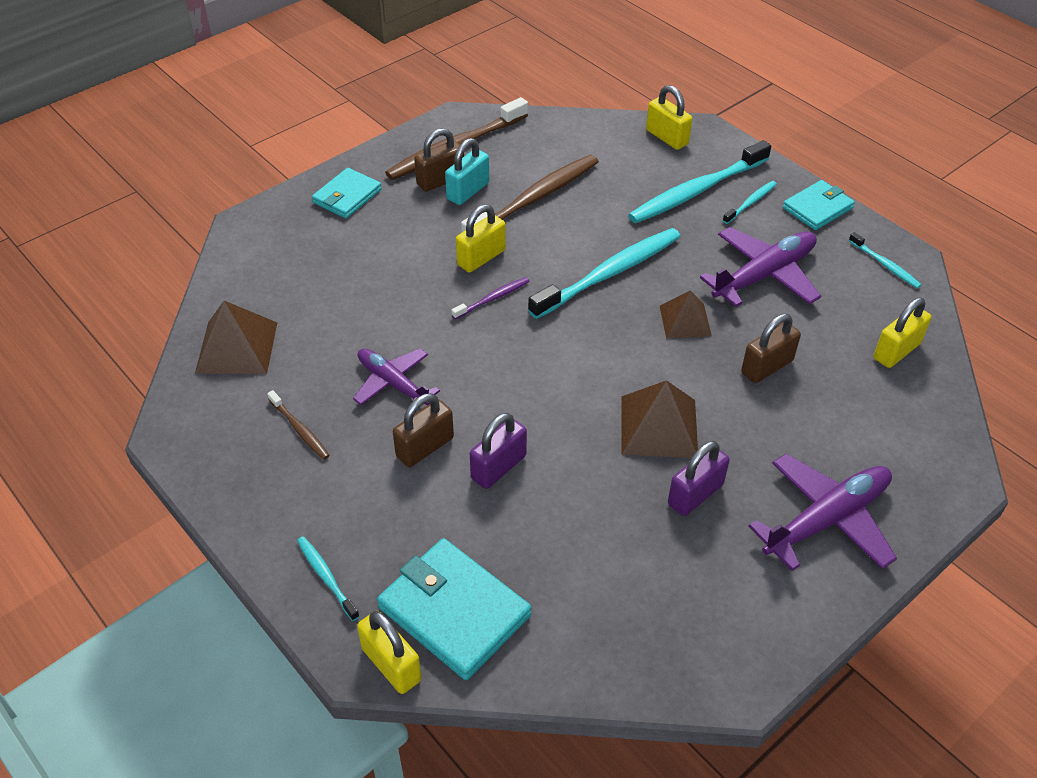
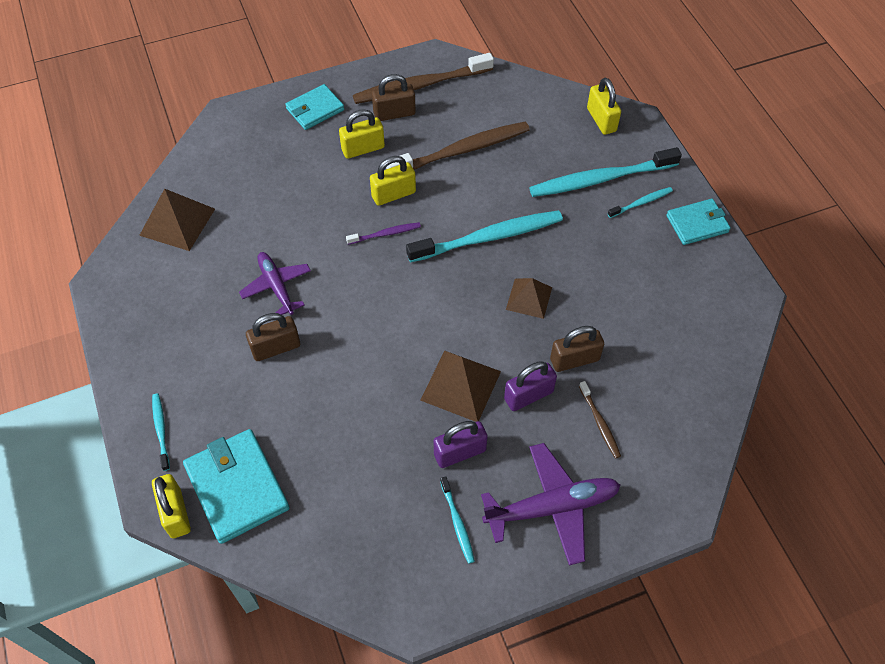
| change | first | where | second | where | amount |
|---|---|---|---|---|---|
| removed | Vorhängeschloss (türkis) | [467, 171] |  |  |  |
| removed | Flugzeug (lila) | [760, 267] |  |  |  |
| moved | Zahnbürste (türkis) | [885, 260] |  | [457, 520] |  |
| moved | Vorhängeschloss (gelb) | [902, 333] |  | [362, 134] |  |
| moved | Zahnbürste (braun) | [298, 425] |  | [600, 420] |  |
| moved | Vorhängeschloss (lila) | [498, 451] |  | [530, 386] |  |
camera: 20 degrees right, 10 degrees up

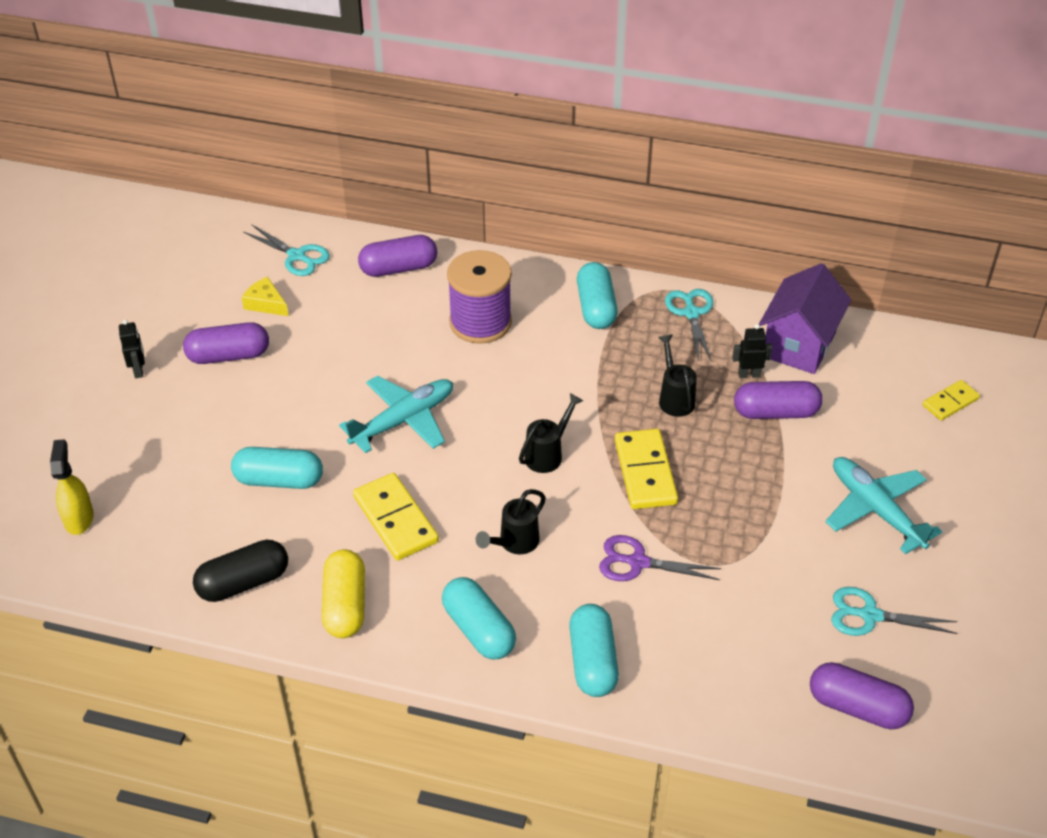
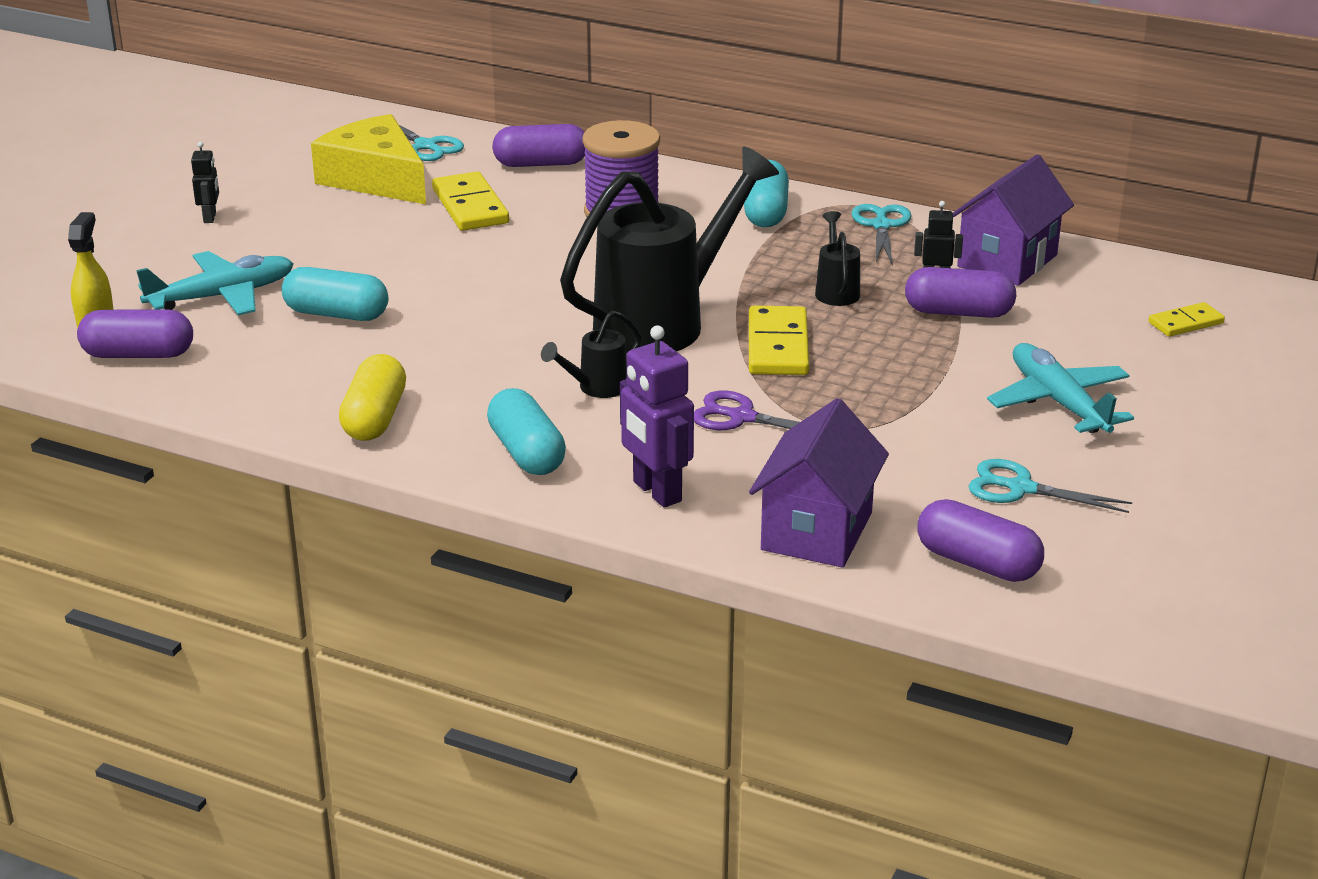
| change | first | where | second | where | amount |
|---|---|---|---|---|---|
| resized | Käse (gelb) | [265, 296] |  | [368, 159] | x2.23 |
| moved | Kapsel (lila) | [226, 343] |  | [135, 333] |  |
| moved | Flugzeug (türkis) | [396, 414] |  | [215, 283] |  |
| resized | Gießkanne (schwarz) | [551, 433] |  | [669, 250] | x2.33 |
| moved | Dominostein (gelb) | [396, 517] |  | [470, 201] |  |
| removed | Kapsel (schwarz) | [240, 571] |  |  |  |
| replaced | Kapsel (türkis) | [594, 650] | Roboter (lila) | [657, 416] |  |
| added |  |  | Haus (lila) | [819, 483] |  |
camera: 10 degrees right, 15 degrees down

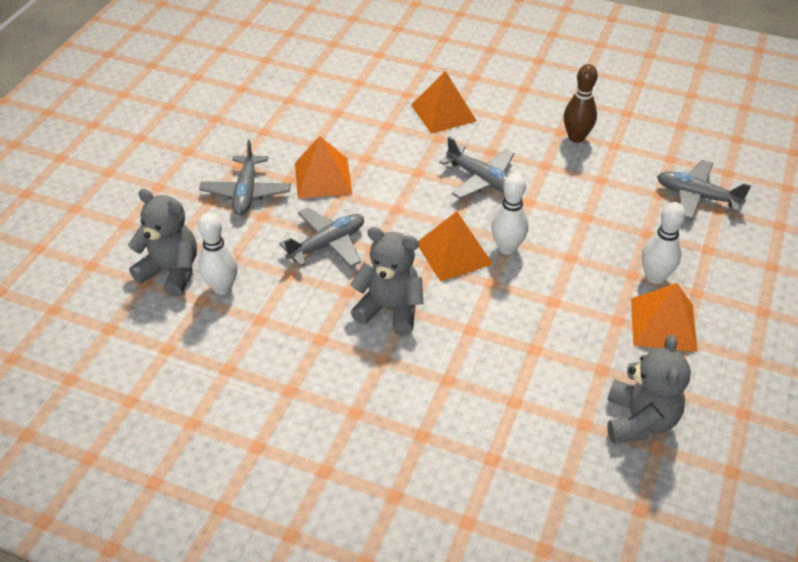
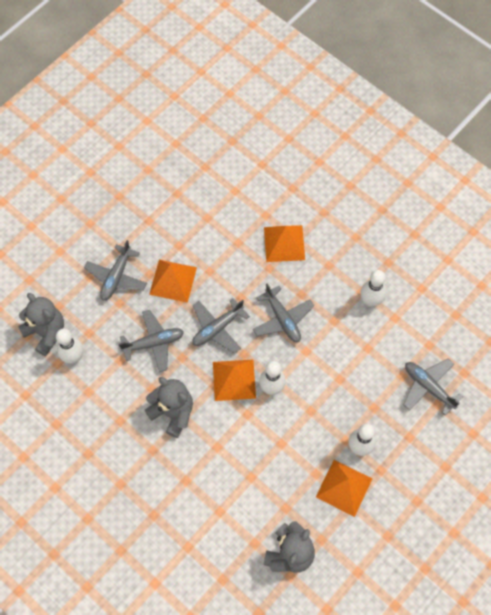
| change | first | where | second | where | amount |
|---|---|---|---|---|---|
| recoloured | Bowlingkegel (braun) | [581, 103] | Bowlingkegel (weiß) | [373, 288] |  |
| added |  |  | Flugzeug (grau) | [221, 326] |  |
camera: 20 degrees right, 20 degrees up

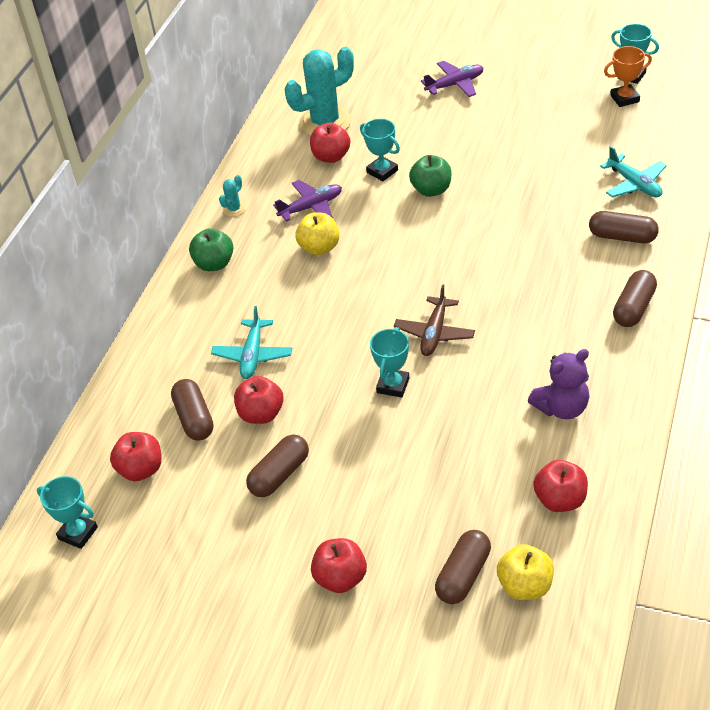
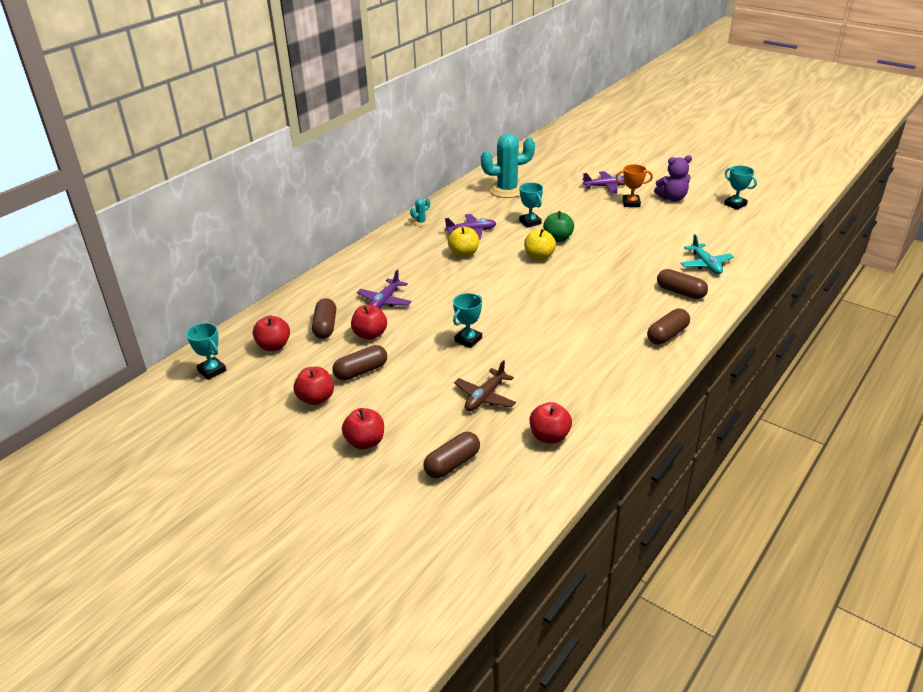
| change | first | where | second | where | amount |
|---|---|---|---|---|---|
| moved | Pokal (orange) | [628, 76] |  | [634, 185] |  |
| moved | Apfel (rot) | [330, 142] |  | [314, 386] |  |
| removed | Apfel (grün) | [211, 250] |  |  |  |
| moved | Flugzeug (braun) | [434, 320] |  | [485, 385] |  |
| recoloured | Flugzeug (türkis) | [251, 342] | Flugzeug (lila) | [384, 289] |  |
| moved | Teddybär (lila) | [558, 384] |  | [673, 178] |  |
| moved | Apfel (gelb) | [525, 572] |  | [540, 245] |  |
camera: 15 degrees right, 10 degrees down

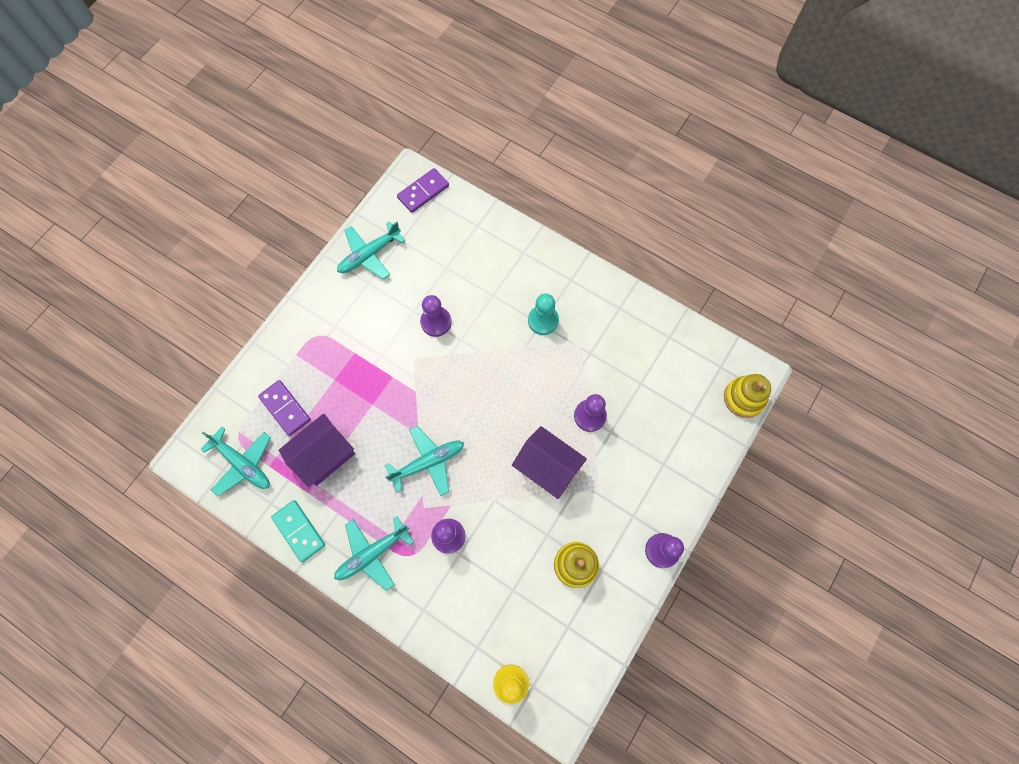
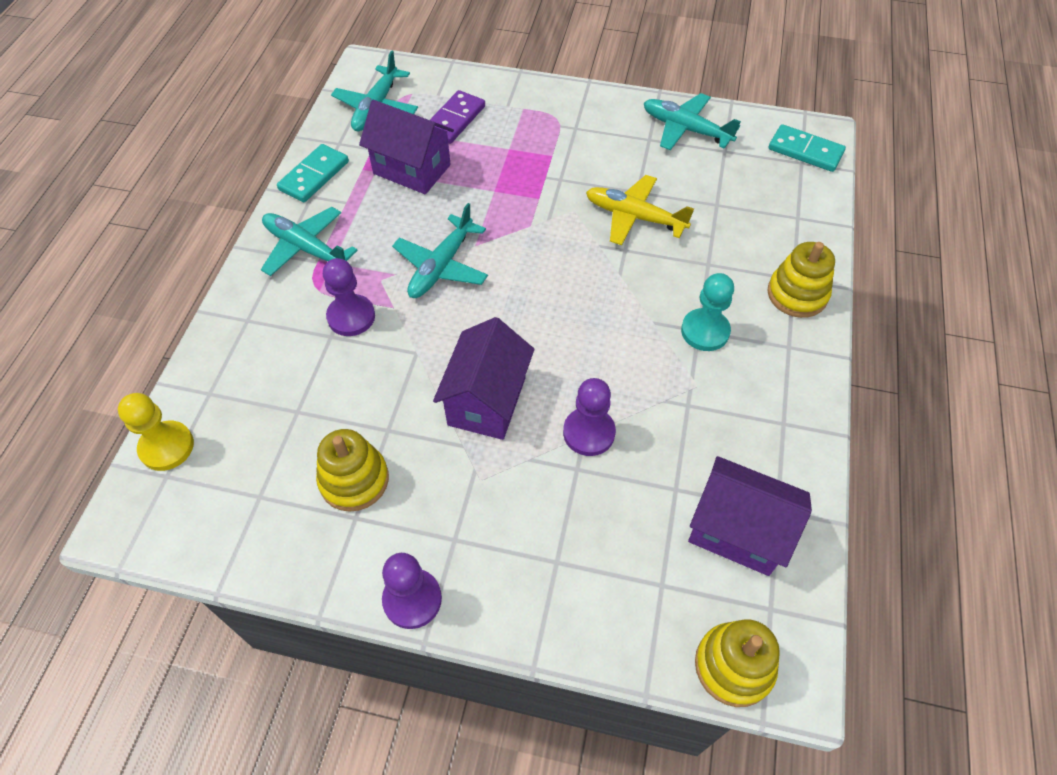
| change | first | where | second | where | amount |
|---|---|---|---|---|---|
| recoloured | Dominostein (lila) | [423, 190] | Dominostein (türkis) | [807, 148] |  |
| replaced | Bauer (lila) | [436, 316] | Flugzeug (gelb) | [640, 210] |  |
| turned | Flugzeug (türkis) | [424, 461] |  | [440, 250] | 75 degrees clockwise |
| added |  |  | Stapelspielzeug (gelb) | [801, 280] |  |
| added |  |  | Haus (lila) | [750, 516] |  |
camera: 70 degrees right, 15 degrees down

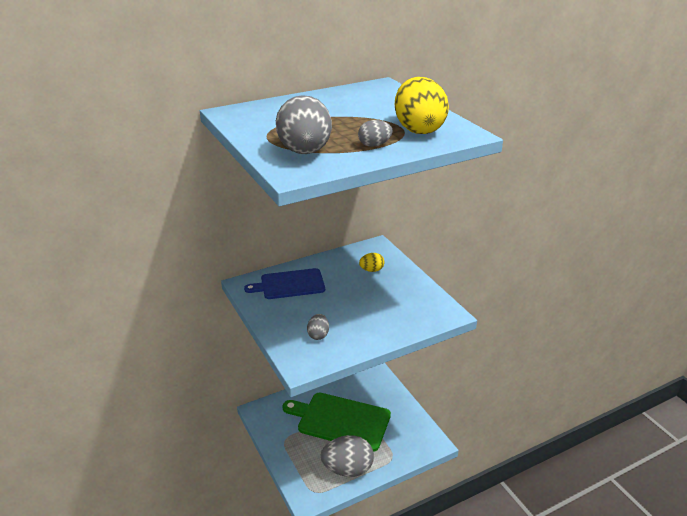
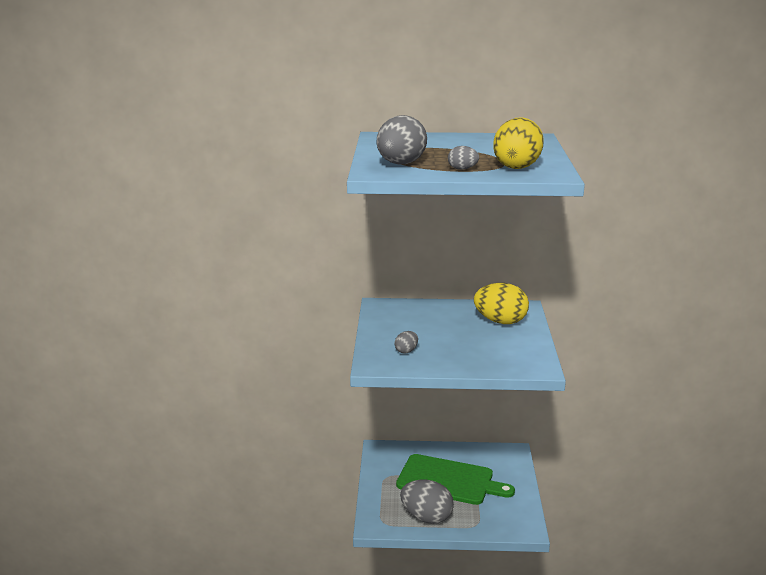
| change | first | where | second | where | amount |
|---|---|---|---|---|---|
| resized | Ei (gelb) | [371, 262] |  | [501, 303] | x2.09 |
| removed | Schneidebrett (blau) | [284, 283] |  |  |  |
| turned | Schneidebrett (grün) | [336, 422] |  | [455, 479] | 150 degrees clockwise |
camera: 30 degrees right, 10 degrees down

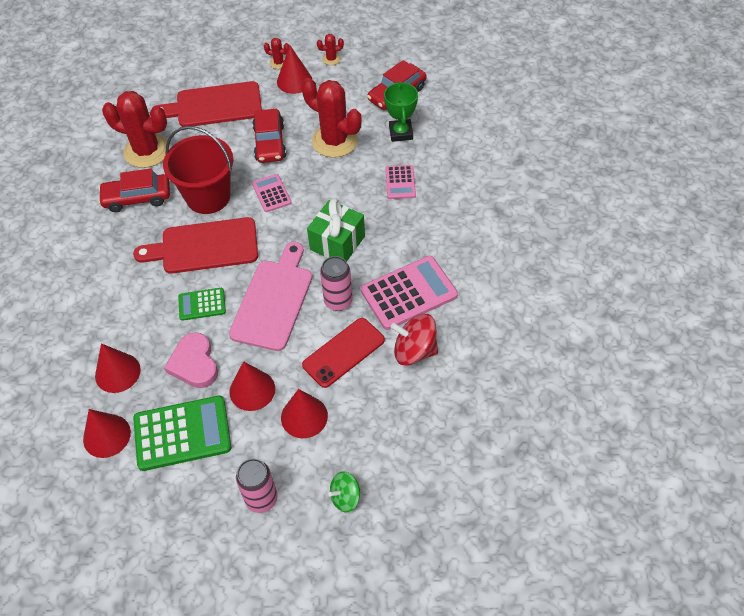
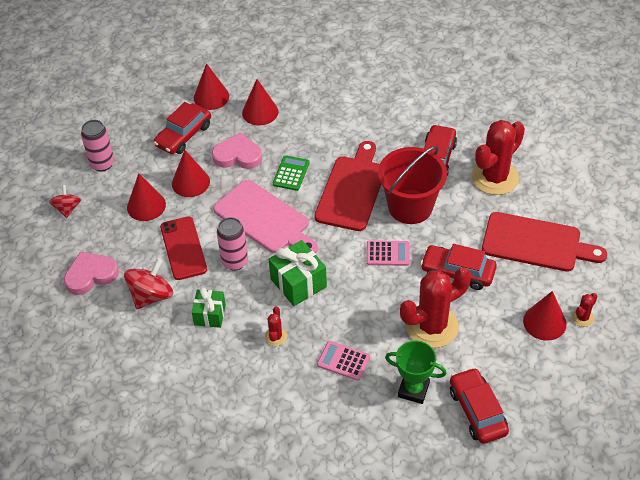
| change | first | where | second | where | amount |
|---|---|---|---|---|---|
| moved | Kaktus (rot) | [330, 49] |  | [276, 326] |  |
| turned | Schneidebrett (rot) | [209, 104] |  | [544, 242] | 90 degrees clockwise |
| replaced | Taschenrechner (rosa) | [409, 293] | Geschenk (grün) | [209, 307] |  |
| replaced | Taschenrechner (grün) | [182, 433] | Auto (rot) | [182, 128] |  |
| recoloured | Kreisel (grün) | [344, 491] | Kreisel (rot) | [65, 201] |  |
| added |  |  | Herz (rosa) | [91, 273] |  |
camera: 115 degrees right, 5 degrees down

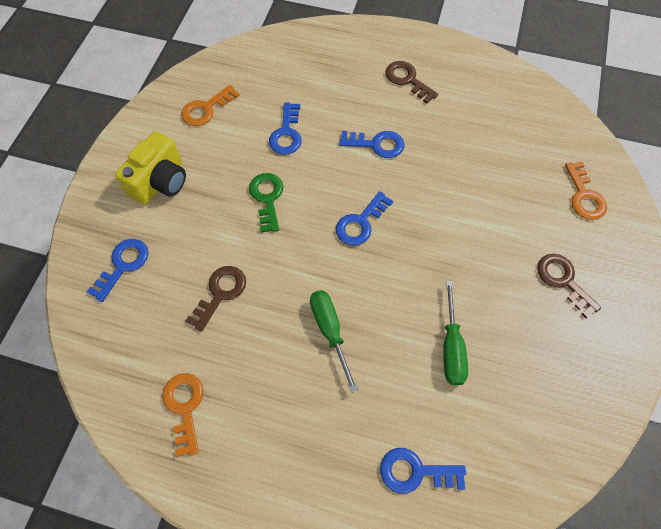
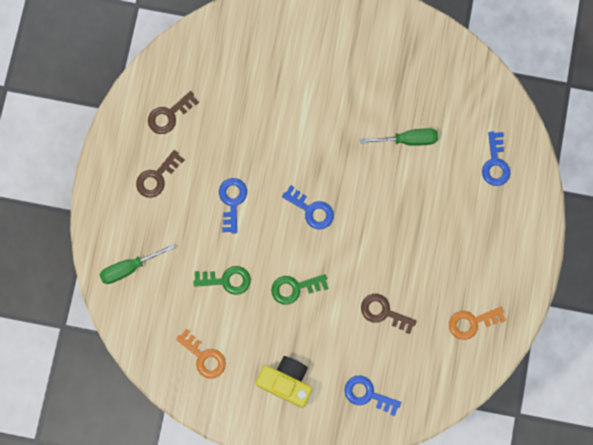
| change | first | where | second | where | amount |
|---|---|---|---|---|---|
| recoloured | Schlüssel (blau) | [285, 129] | Schlüssel (grün) | [222, 280] |  |
| removed | Schlüssel (orange) | [586, 190] |  |  |  |
| moved | Schlüssel (braun) | [569, 286] |  | [173, 112] |  |
| moved | Schraubenzieher (grün) | [334, 341] |  | [137, 264] |  |
camera: 95 degrees left, 15 degrees up

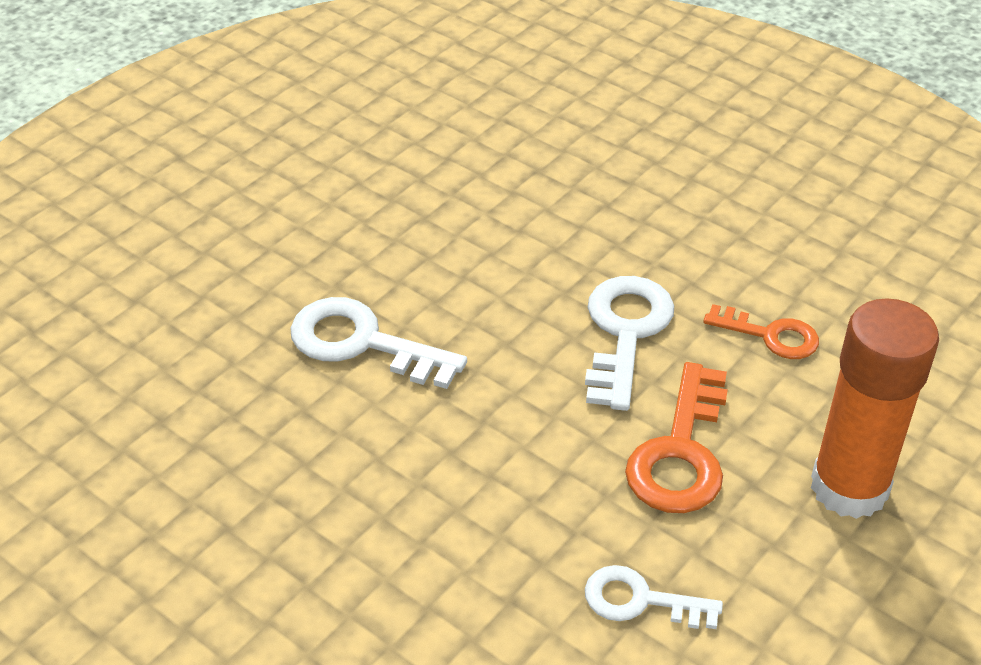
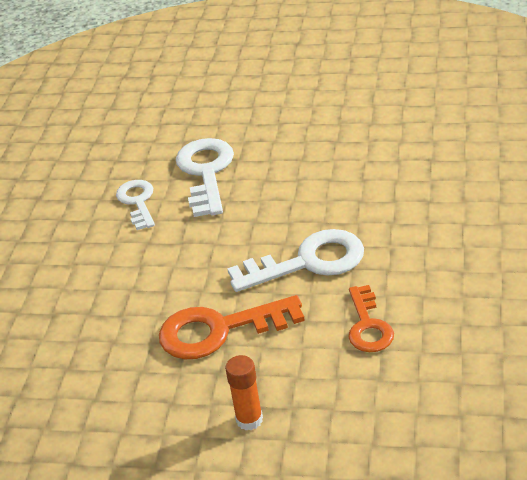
| change | first | where | second | where | amount |
|---|---|---|---|---|---|
| resized | Klebestift (orange) | [875, 408] |  | [244, 392] | x0.45 |
| moved | Schlüssel (weiß) | [654, 597] |  | [135, 205] |  |
camera: 65 degrees right, 5 degrees down

